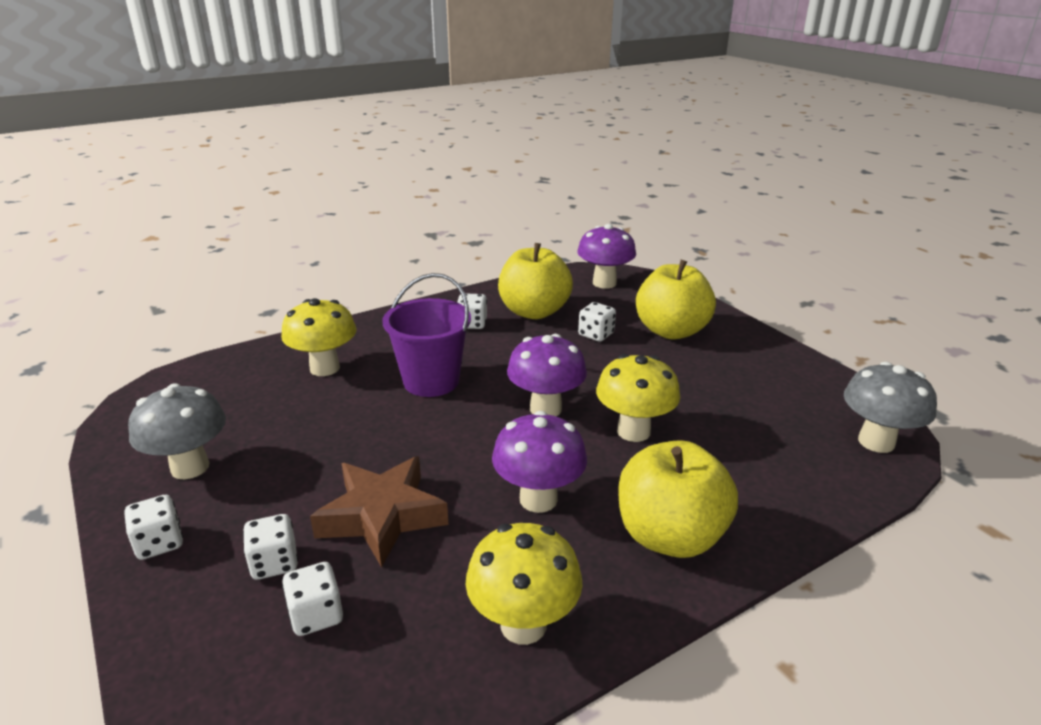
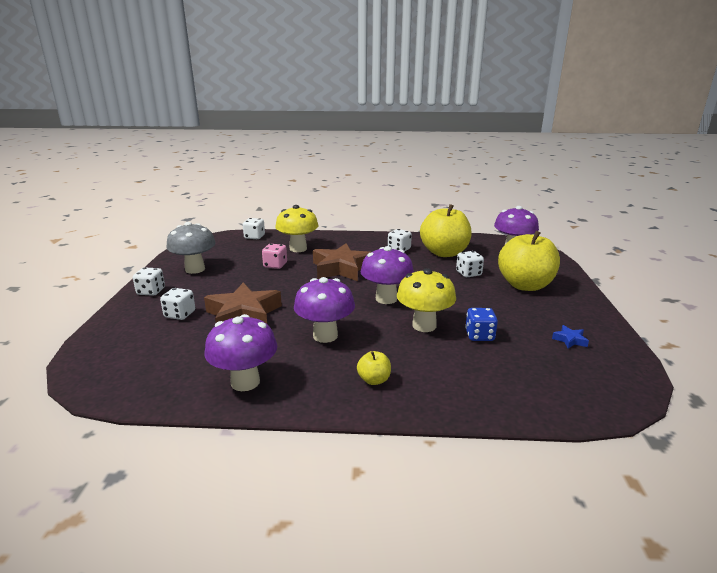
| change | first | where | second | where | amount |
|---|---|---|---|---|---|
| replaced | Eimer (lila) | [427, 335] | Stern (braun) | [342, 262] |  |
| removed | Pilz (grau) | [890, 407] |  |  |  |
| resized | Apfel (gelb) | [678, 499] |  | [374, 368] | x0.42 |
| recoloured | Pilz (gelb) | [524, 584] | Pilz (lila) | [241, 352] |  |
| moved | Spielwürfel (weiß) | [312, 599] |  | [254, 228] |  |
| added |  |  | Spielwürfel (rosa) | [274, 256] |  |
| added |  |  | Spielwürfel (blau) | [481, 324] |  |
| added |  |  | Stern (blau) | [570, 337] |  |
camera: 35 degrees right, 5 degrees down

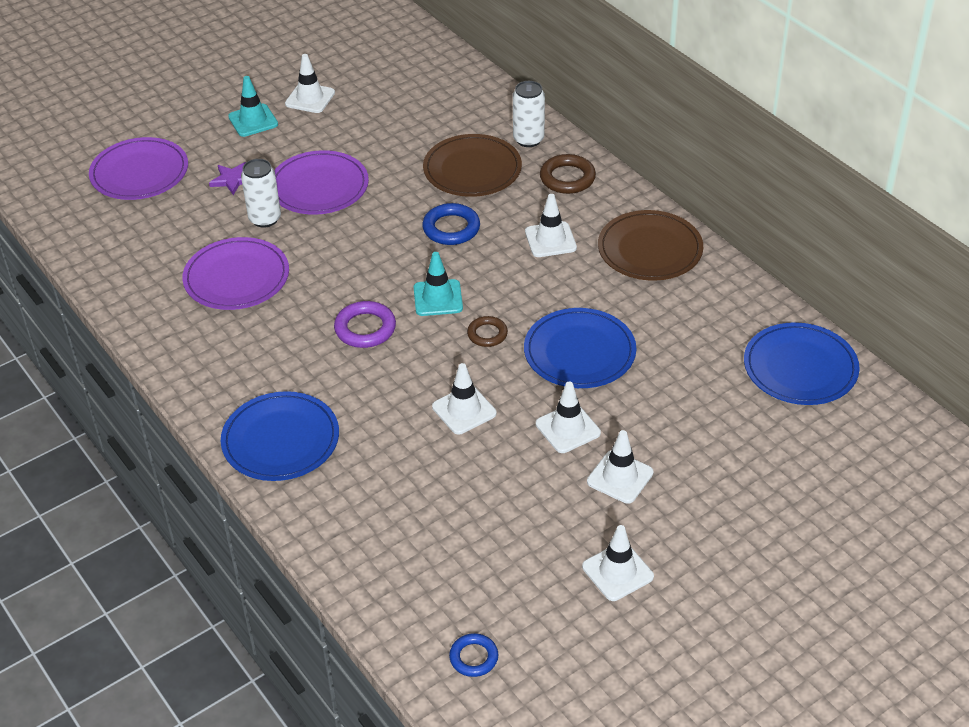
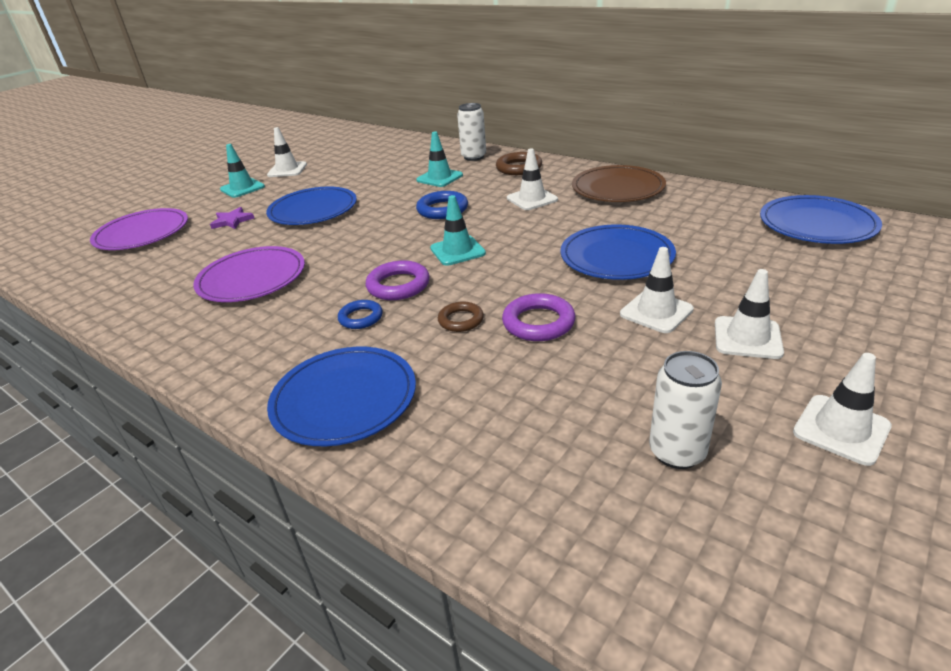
| change | first | where | second | where | amount |
|---|---|---|---|---|---|
| replaced | Teller (braun) | [472, 165] | Leitkegel (türkis) | [439, 159] |  |
| recoloured | Teller (lila) | [321, 182] | Teller (blau) | [311, 206] |  |
| moved | Dose (weiß) | [261, 193] |  | [685, 410] |  |
| moved | Ring (braun) | [487, 331] |  | [461, 317] |  |
| replaced | Leitkegel (weiß) | [464, 399] | Ring (lila) | [538, 317] |  |
| moved | Ring (blau) | [473, 655] |  | [360, 314] |  |
camera: 15 degrees left, 10 degrees down

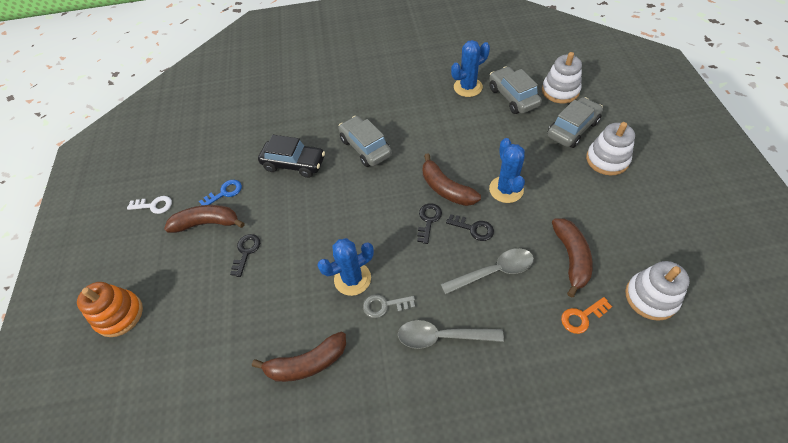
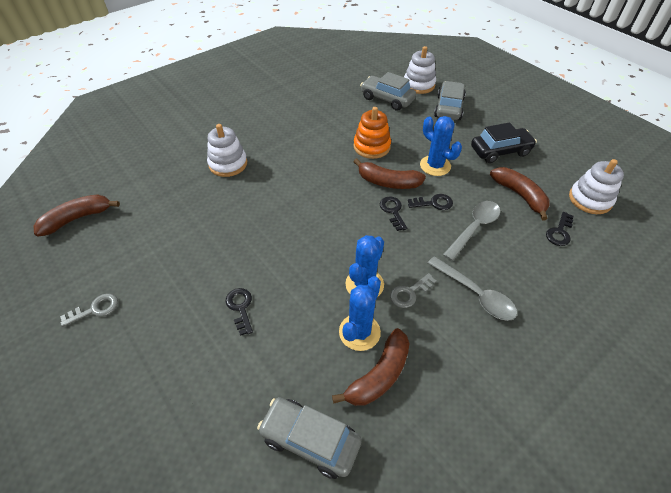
| change | first | where | second | where | amount |
|---|---|---|---|---|---|
| moved | Kaktus (blau) | [470, 68] |  | [360, 313] |  |
| moved | Auto (grau) | [365, 141] |  | [309, 438] |  |
| moved | Stapelspielzeug (weiß) | [610, 149] |  | [227, 150] |  |
| moved | Auto (schwarz) | [291, 156] |  | [504, 142] |  |
| removed | Schlüssel (blau) | [220, 192] |  |  |  |
| recoloured | Schlüssel (weiß) | [149, 205] | Schlüssel (grau) | [89, 310] |  |
| moved | Banane (braun) | [204, 219] |  | [76, 215] |  |
| moved | Stapelspielzeug (orange) | [110, 309] |  | [372, 133] |  |
| recoloured | Schlüssel (orange) | [586, 315] | Schlüssel (schwarz) | [559, 229] |  |
| turned | Löffel (grau) | [451, 334] |  | [472, 288] | 105 degrees counterclockwise |
camera: 35 degrees left, 5 degrees down

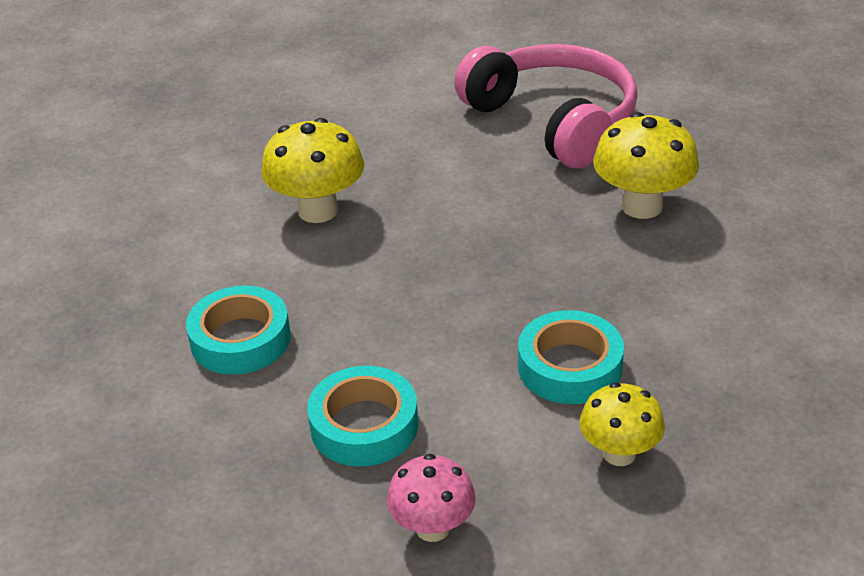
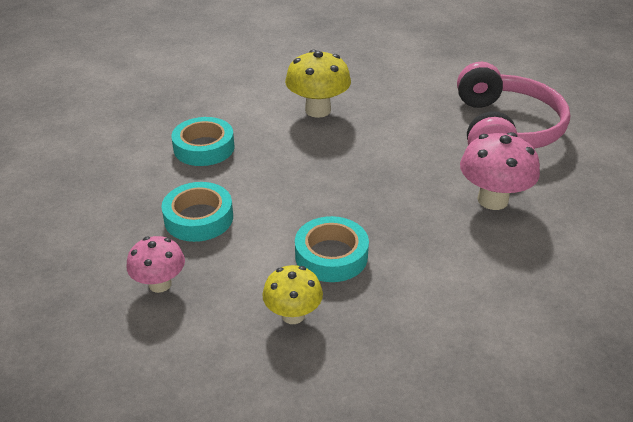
| change | first | where | second | where | amount |
|---|---|---|---|---|---|
| recoloured | Pilz (gelb) | [646, 165] | Pilz (rosa) | [500, 171] |  |
camera: 40 degrees right, 0 degrees up

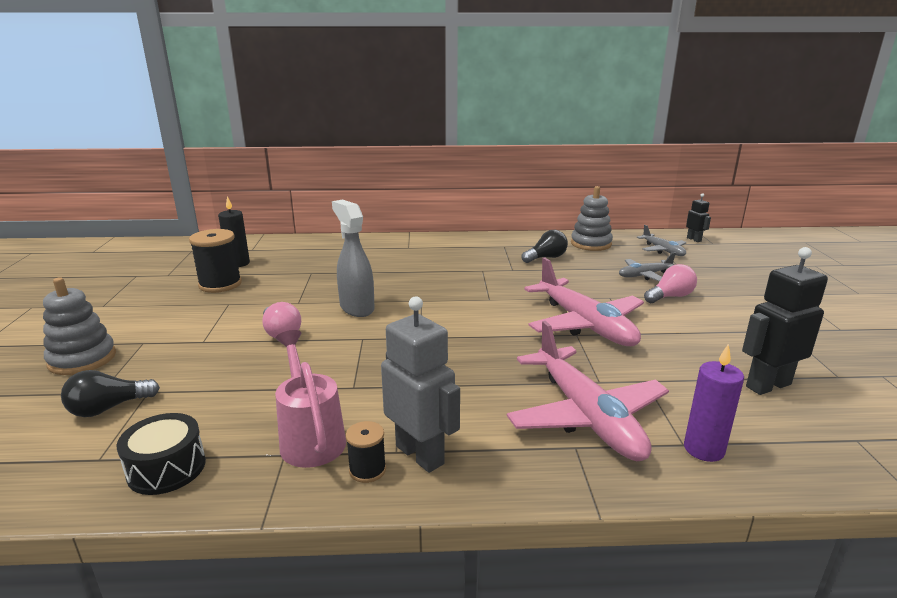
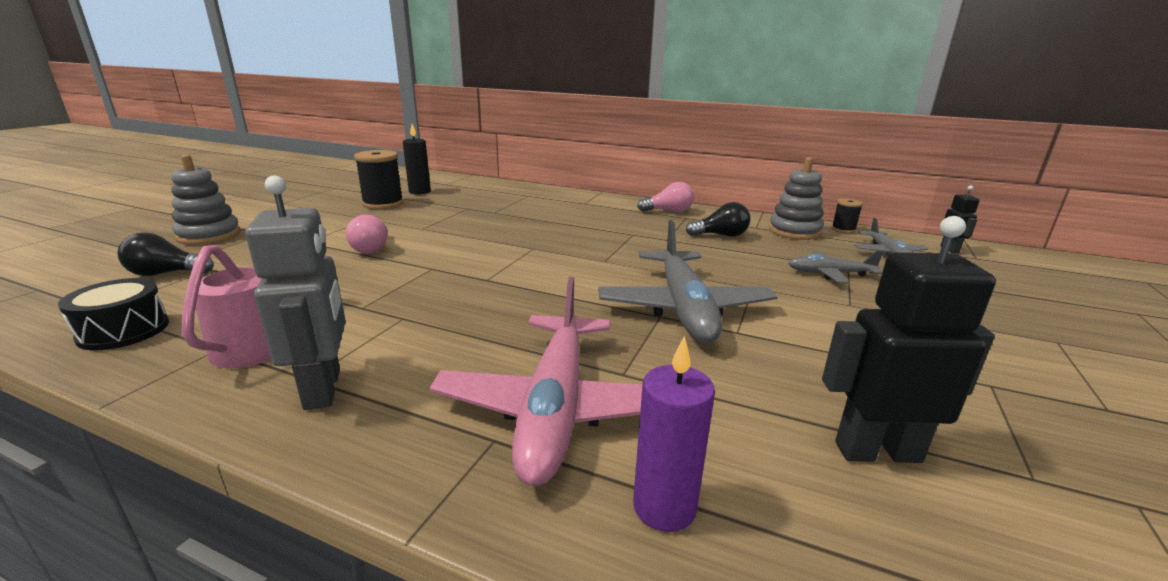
| change | first | where | second | where | amount |
|---|---|---|---|---|---|
| removed | Sprühflasche (grau) | [353, 258] |  |  |  |
| recoloured | Flugzeug (rosa) | [584, 301] | Flugzeug (grau) | [688, 281] |  |
| moved | Glühbirne (rosa) | [670, 283] |  | [665, 197] |  |
| moved | Garnrolle (schwarz) | [366, 452] |  | [847, 215] |  |
camera: 25 degrees right, 0 degrees up

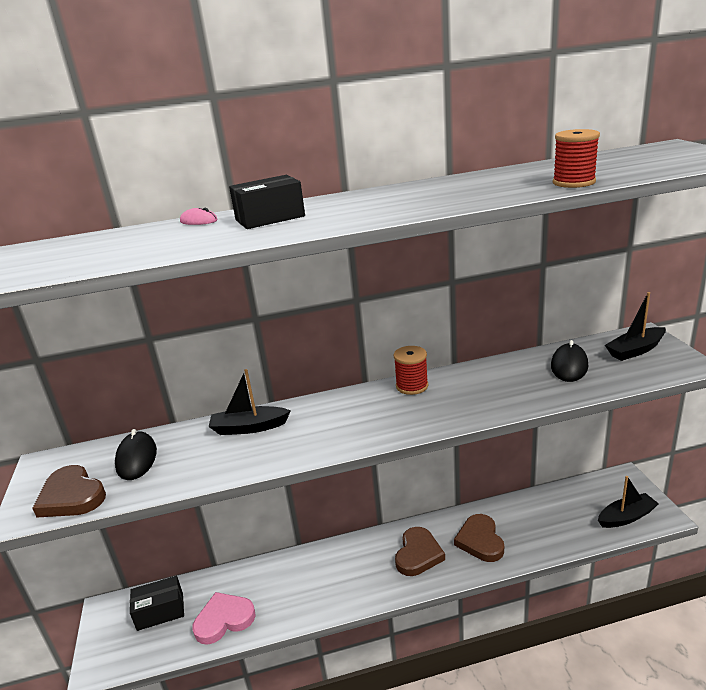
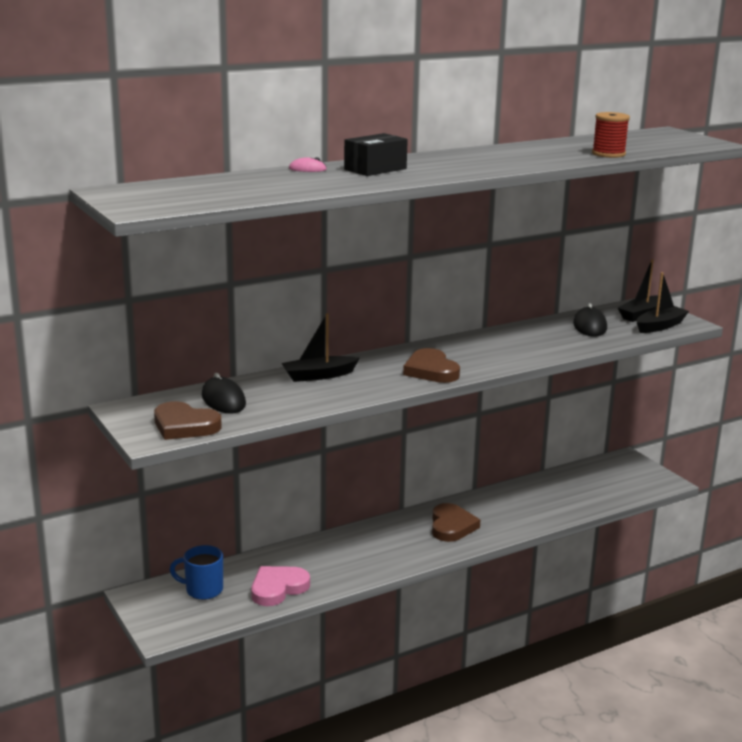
| change | first | where | second | where | amount |
|---|---|---|---|---|---|
| removed | Garnrolle (rot) | [411, 370] |  |  |  |
| moved | Boot (schwarz) | [628, 502] |  | [662, 302] |  |
| moved | Herz (braun) | [479, 538] |  | [431, 365] |  |
| replaced | Schachtel (schwarz) | [157, 603] | Tasse (blau) | [196, 572] |  |
camera: 20 degrees left, 5 degrees down

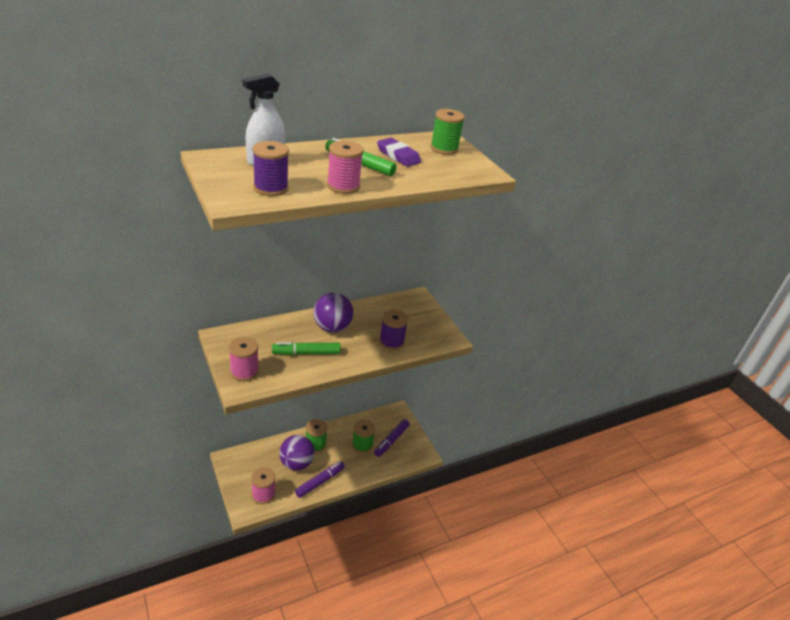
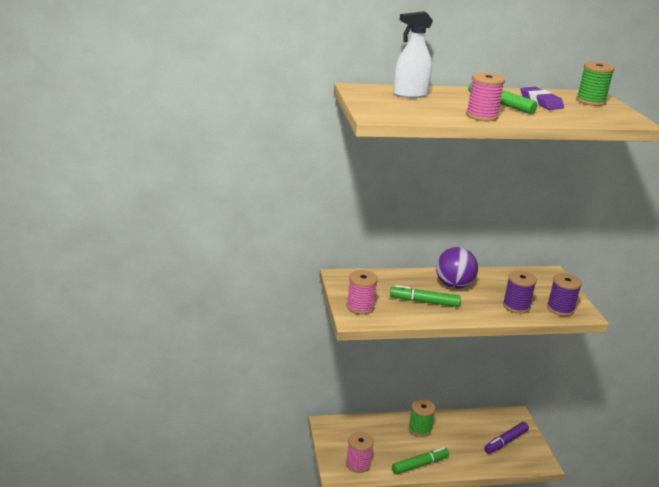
| change | first | where | second | where | amount |
|---|---|---|---|---|---|
| moved | Garnrolle (lila) | [271, 168] |  | [564, 294] |  |
| removed | Garnrolle (grün) | [363, 436] |  |  |  |
| removed | Ball (lila) | [297, 452] |  |  |  |
| recoloured | Filzstift (lila) | [320, 479] | Filzstift (grün) | [420, 460] |  |
camera: 20 degrees right, 10 degrees down

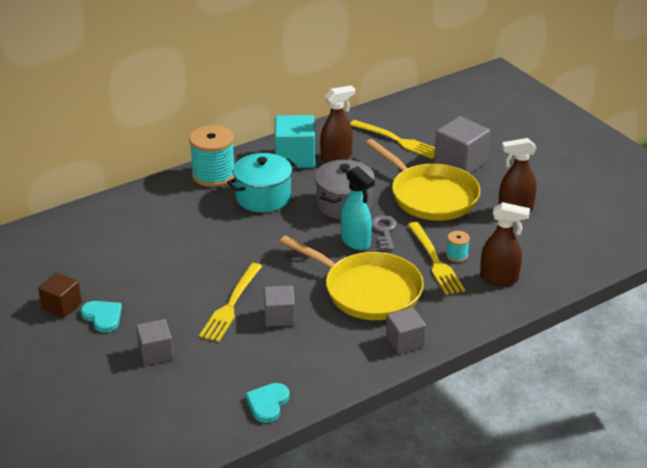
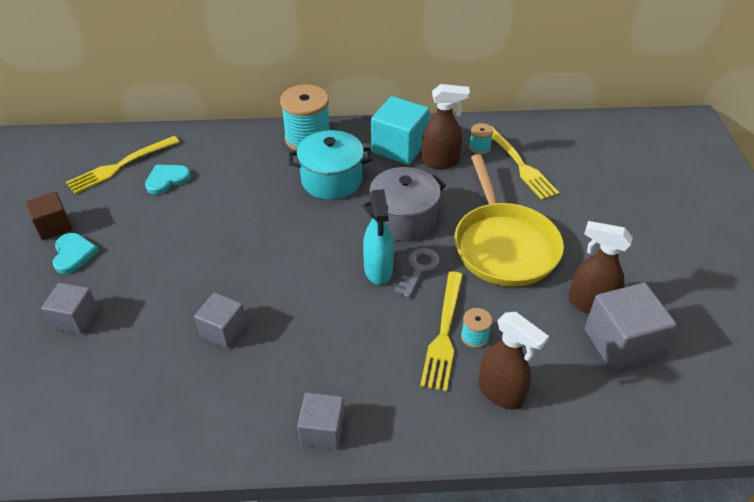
| change | first | where | second | where | amount |
|---|---|---|---|---|---|
| moved | Kubus (grau) | [462, 145] |  | [631, 327] |  |
| removed | Pfanne (gelb) | [352, 277] |  |  |  |
| moved | Gabel (gelb) | [230, 302] |  | [122, 165] |  |
| moved | Herz (türkis) | [267, 403] |  | [168, 180] |  |
| added |  |  | Garnrolle (türkis) | [481, 139] |  |
camera: 30 degrees right, 10 degrees up

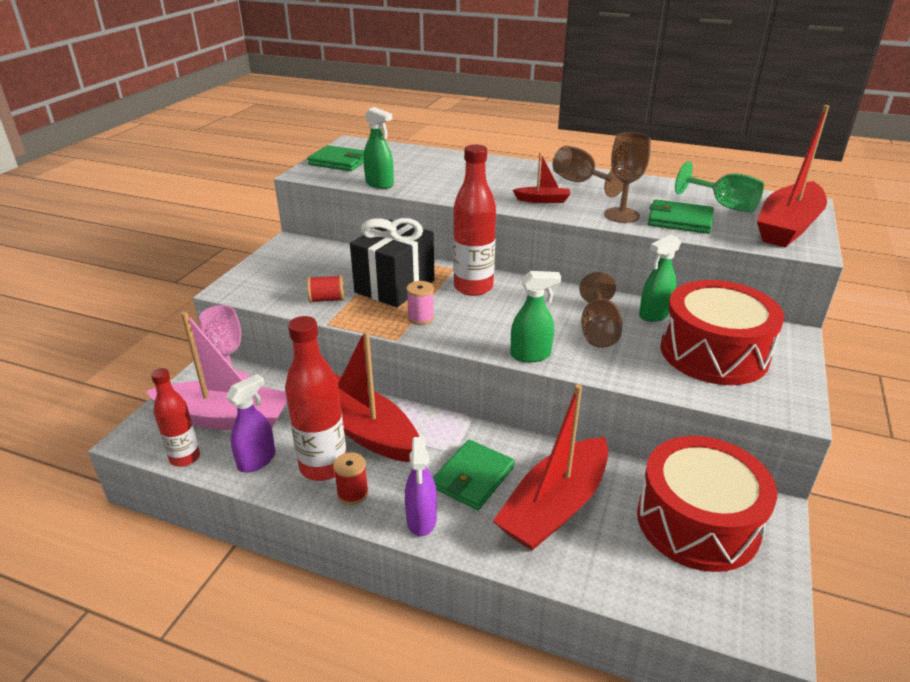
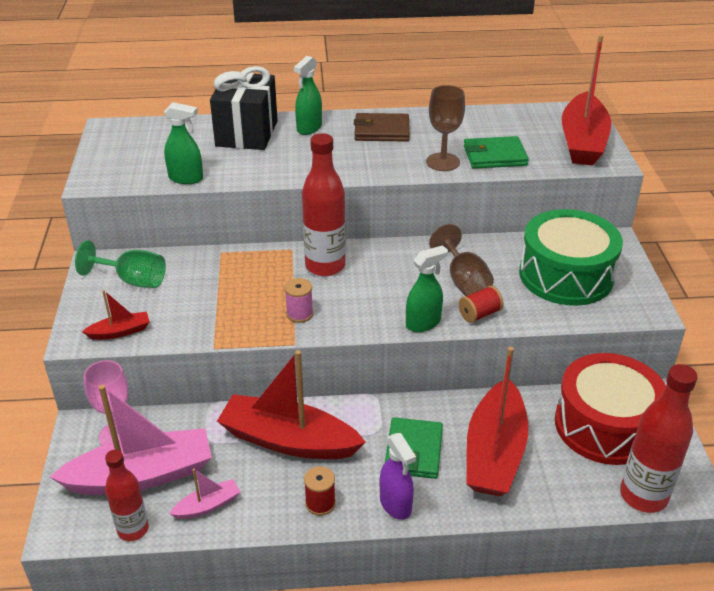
| change | first | where | second | where | amount |
|---|---|---|---|---|---|
| removed | Geldbörse (grün) | [335, 158] |  |  |  |
| replaced | Kelch (braun) | [588, 172] | Geldbörse (braun) | [382, 127] |  |
| moved | Boot (rot) | [541, 178] |  | [116, 315] |  |
| moved | Kelch (grün) | [719, 187] |  | [120, 264] |  |
| moved | Geschenk (schwarz) | [392, 262] |  | [244, 108] |  |
| moved | Sprühflasche (grün) | [660, 278] |  | [308, 95] |  |
| moved | Garnrolle (rot) | [326, 289] |  | [481, 304] |  |
| recoloured | Trommel (rot) | [722, 332] | Trommel (grün) | [571, 257] |  |
| moved | Flasche (rot) | [315, 398] |  | [659, 438] |  |
| replaced | Sprühflasche (lila) | [251, 423] | Boot (rosa) | [204, 494] |  |
camera: 25 degrees left, 5 degrees up

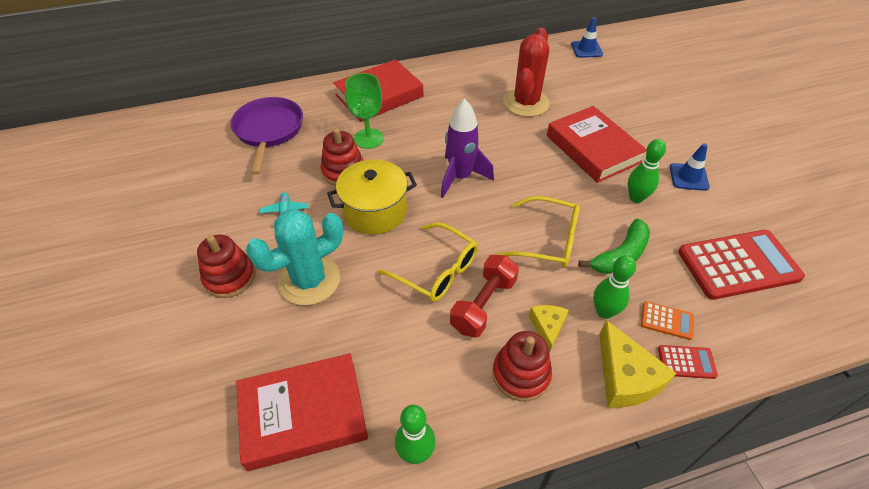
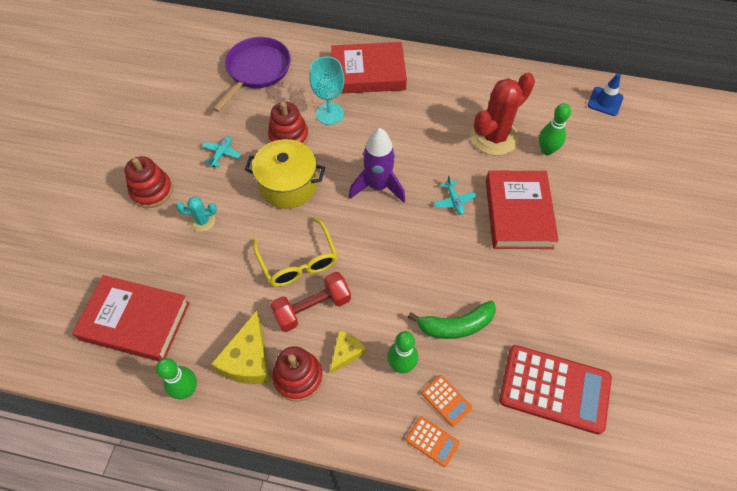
| change | first | where | second | where | amount |
|---|---|---|---|---|---|
| recoloured | Kelch (grün) | [364, 111] | Kelch (türkis) | [326, 91] |  |
| moved | Bowlingkegel (grün) | [647, 171] |  | [555, 129] |  |
| removed | Leitkegel (blau) | [690, 167] |  |  |  |
| removed | Brille (gelb) | [538, 232] |  |  |  |
| resized | Kaktus (türkis) | [294, 257] |  | [196, 214] | x0.48 |
| moved | Käse (gelb) | [637, 364] |  | [240, 347] |  |
| recoloured | Taschenrechner (rot) | [688, 362] | Taschenrechner (orange) | [433, 441] |  |
| added |  |  | Flugzeug (türkis) | [455, 195] |  |
camera: 30 degrees right, 10 degrees up

